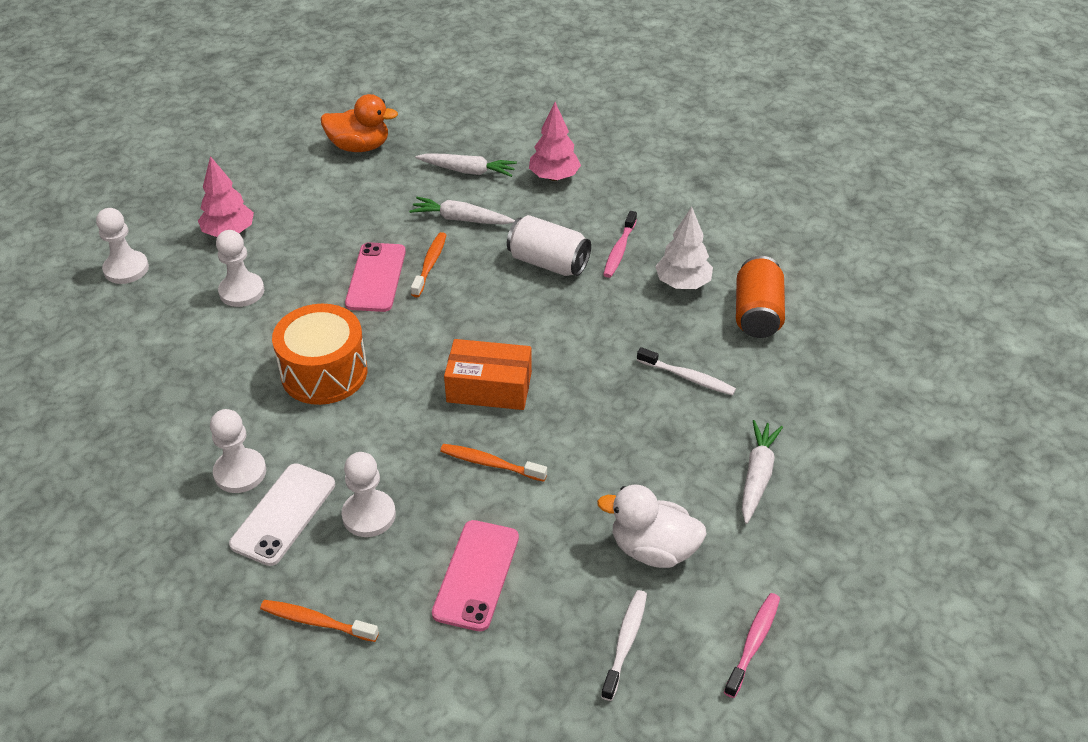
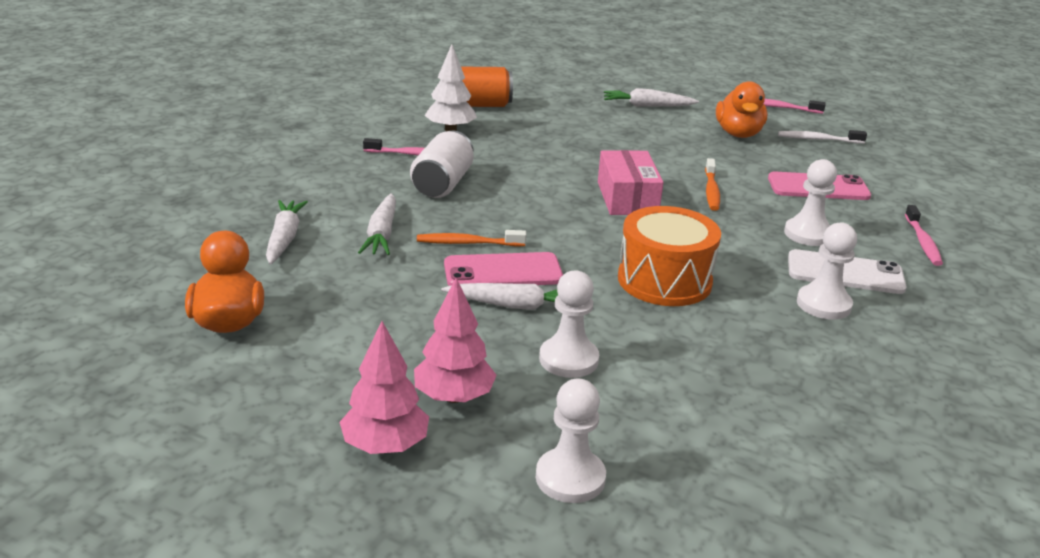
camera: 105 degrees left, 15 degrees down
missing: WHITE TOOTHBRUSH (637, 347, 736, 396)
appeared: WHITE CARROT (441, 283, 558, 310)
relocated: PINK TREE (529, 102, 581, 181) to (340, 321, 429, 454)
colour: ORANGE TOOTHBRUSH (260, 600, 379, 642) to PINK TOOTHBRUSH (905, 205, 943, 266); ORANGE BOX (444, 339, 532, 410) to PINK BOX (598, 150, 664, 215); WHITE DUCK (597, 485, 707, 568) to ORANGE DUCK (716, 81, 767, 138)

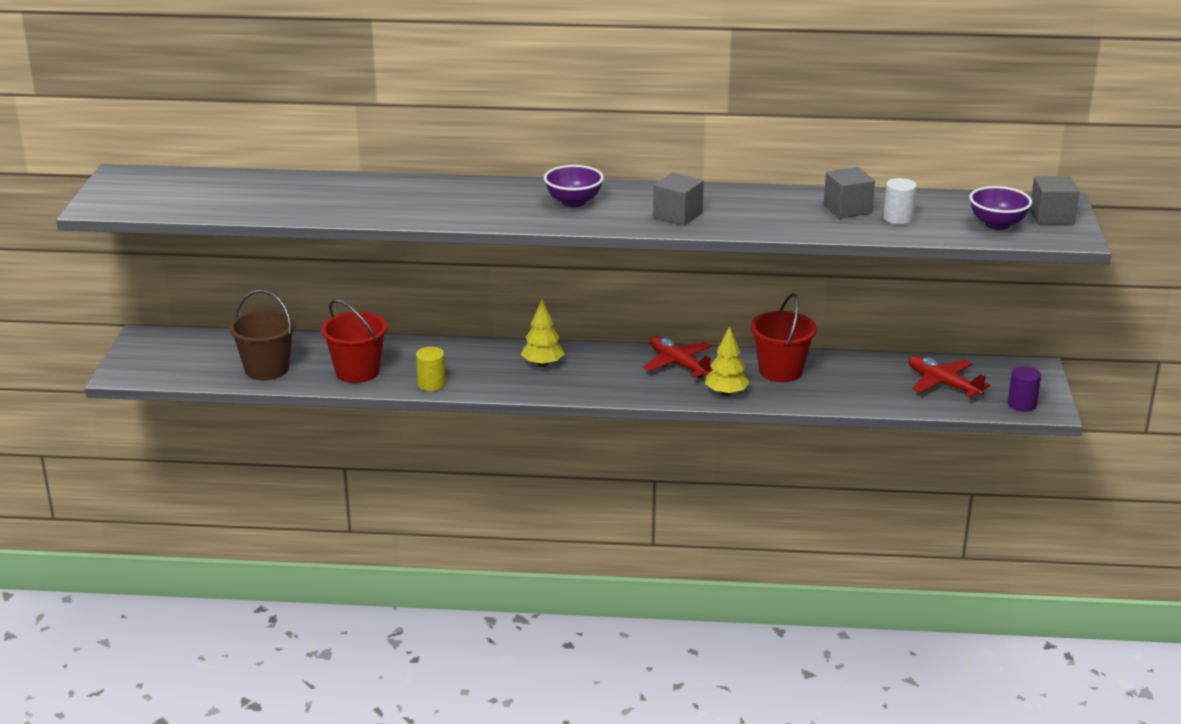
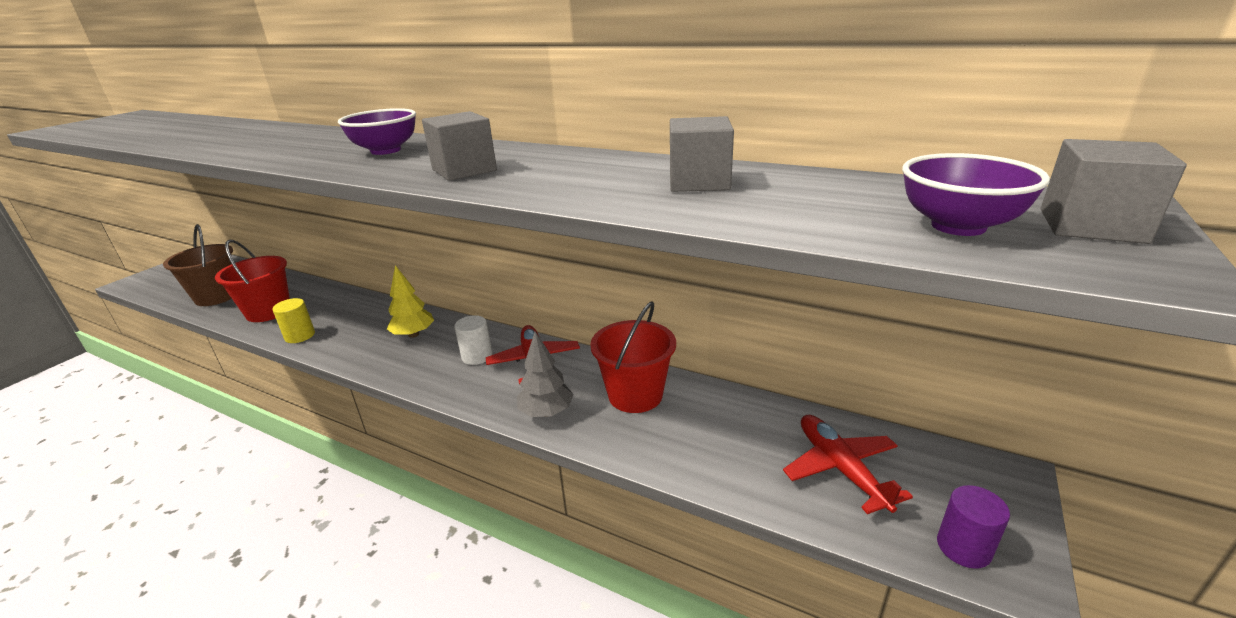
camera: 25 degrees right, 0 degrees up
relocated: WHITE CYLINDER (883, 178, 917, 225) to (454, 315, 492, 365)
colour: YELLOW TREE (705, 326, 750, 396) to GREY TREE (517, 332, 574, 417)

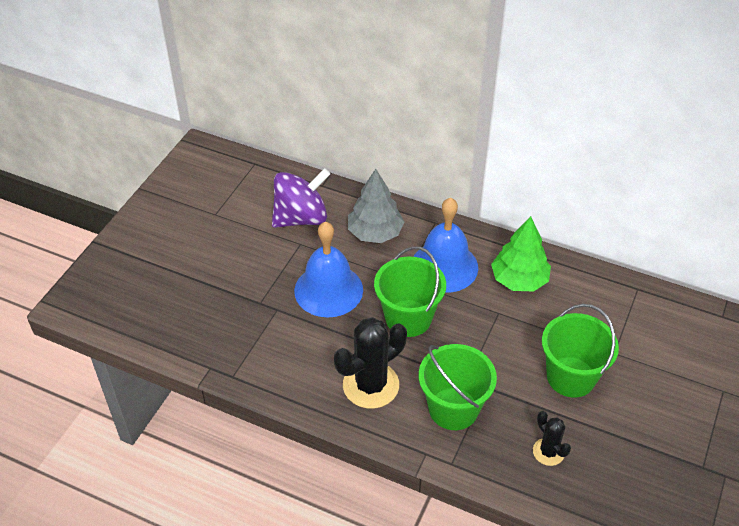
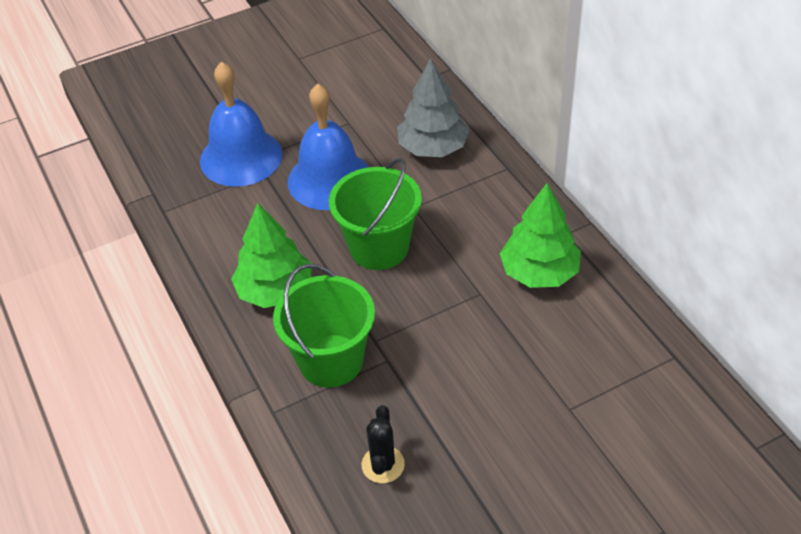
camera: 40 degrees right, 0 degrees up
missing: PURPLE SPINNING TOP (272, 168, 330, 228); GREEN BUCKET (542, 304, 619, 398)
relocated: BLUE BELL (413, 197, 478, 293) to (200, 62, 283, 187)
exchanged: BLACK CACTUS (334, 317, 407, 409) to GREEN TREE (231, 203, 311, 308)

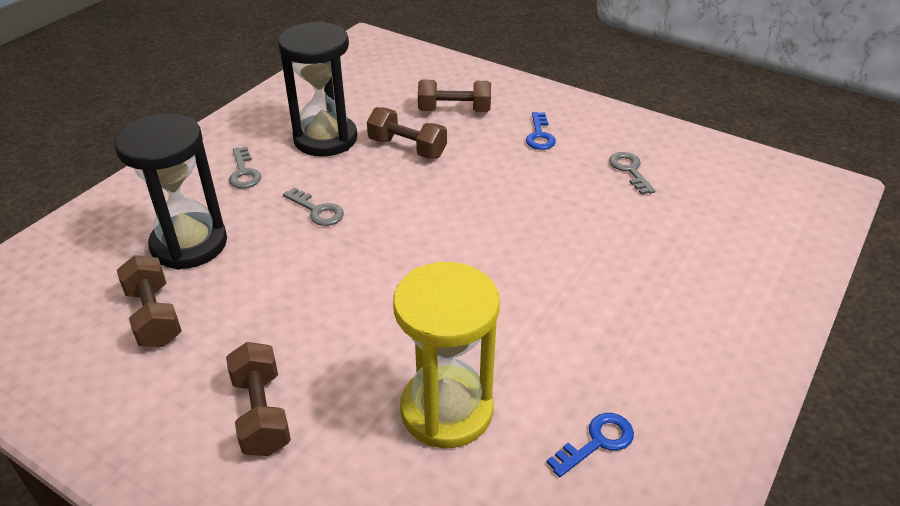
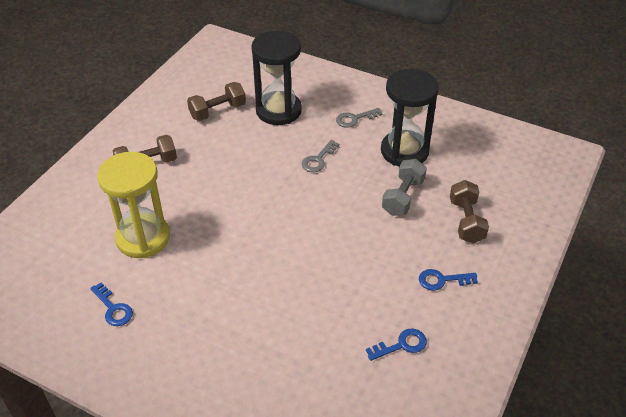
camera: 85 degrees right, 5 degrees up
colour: BROWN DUMBBELL (367, 107, 447, 159) to GREY DUMBBELL (382, 159, 427, 216); GREY KEY (609, 152, 655, 195) to BLUE KEY (366, 329, 427, 361)

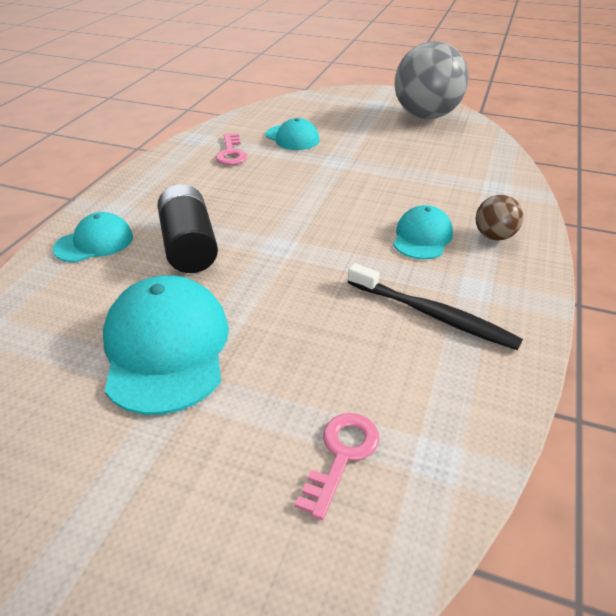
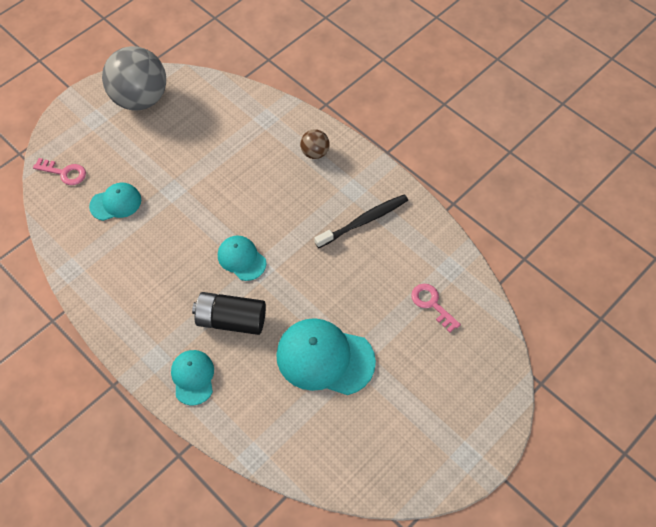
camera: 65 degrees left, 20 degrees up
relocated: PINK KEY (216, 133, 247, 165) to (33, 158, 86, 185); TURQUOISE CAP (393, 205, 453, 259) to (218, 235, 266, 281)

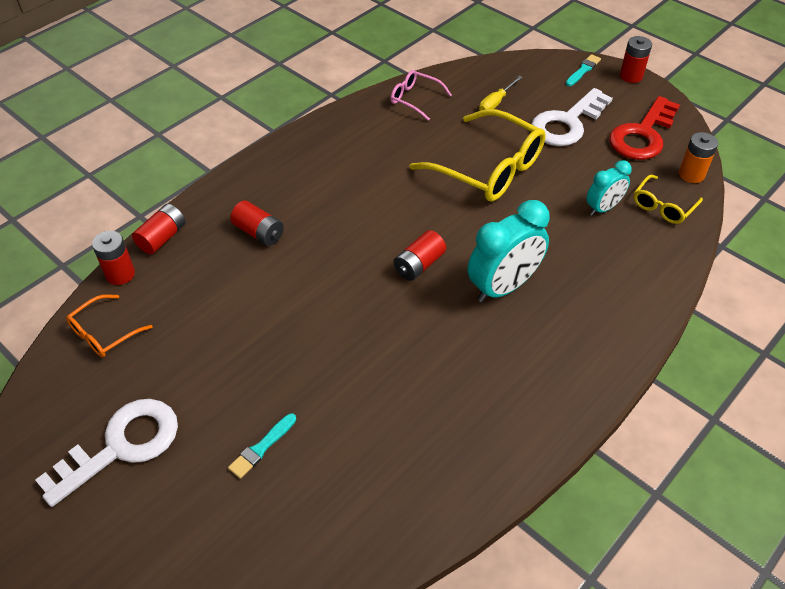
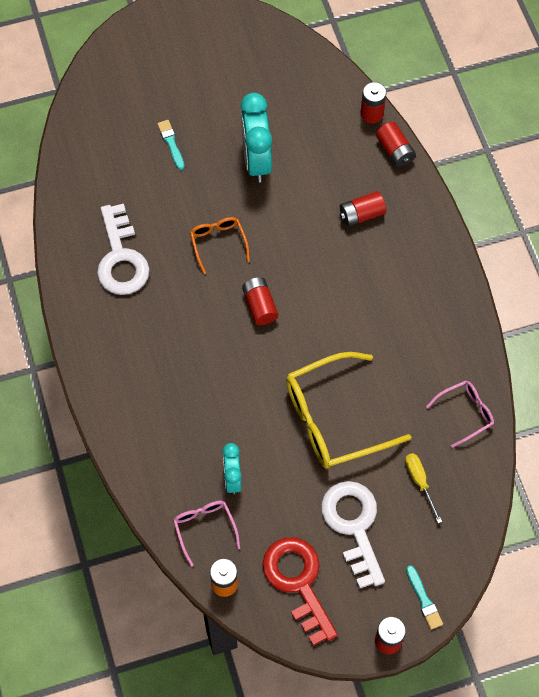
camera: 120 degrees right, 15 degrees up
relocated: WHITE KEY (35, 399, 178, 507) to (97, 204, 149, 295); ORANGE GLASSES (66, 294, 153, 357) to (190, 217, 250, 274); TURQUOISE CLOCK (468, 200, 550, 302) to (241, 93, 272, 183)
colour: YELLOW GLASSES (634, 175, 703, 224) to PINK GLASSES (173, 501, 240, 567)

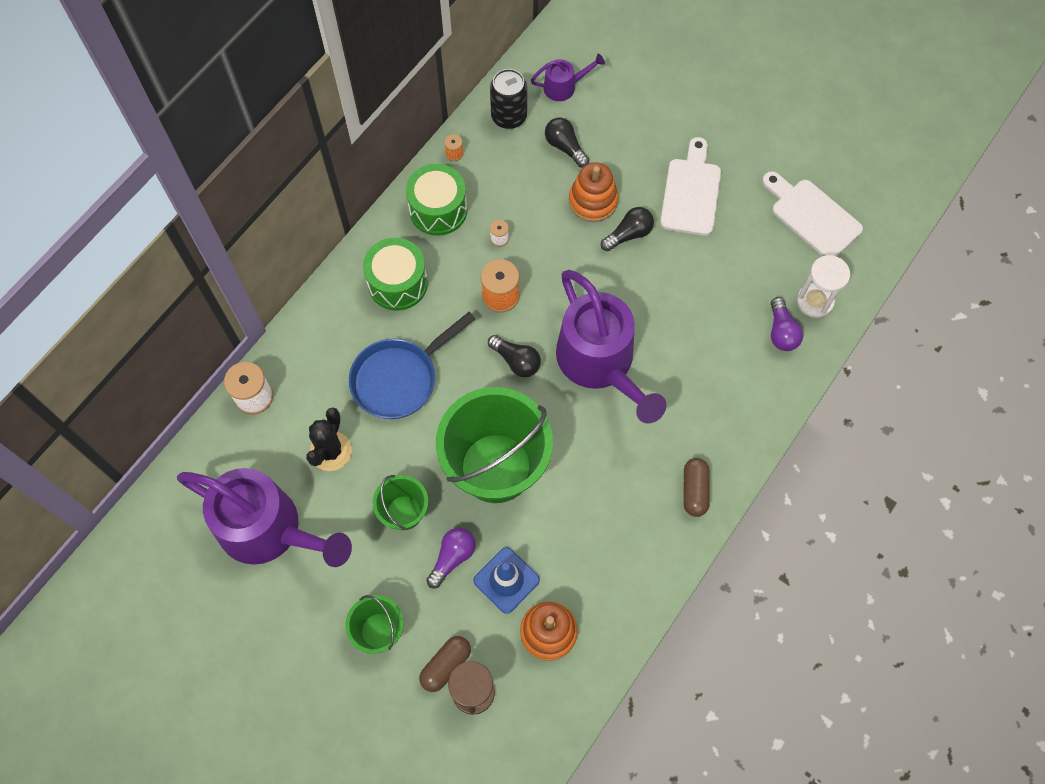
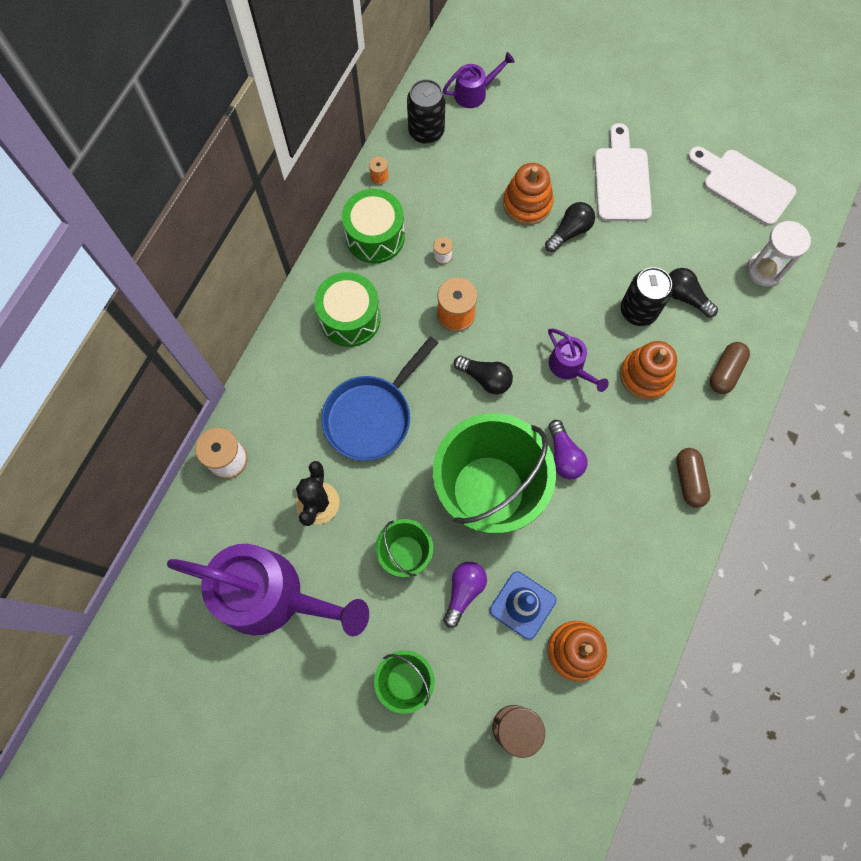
camera: 10 degrees left, 5 degrees up
appeared: ORANGE STACKING TOY (620, 341, 677, 400); BLACK CAN (621, 267, 673, 326)
relocated: BROWN CAPSULE (419, 636, 471, 692) to (710, 342, 750, 394); BLACK LIGHT BULB (545, 118, 589, 168) to (669, 268, 718, 318); PURPLE LIGHT BULB (771, 297, 803, 351) to (548, 420, 588, 479)
size: PURPLE WATERING CAN (556, 270, 667, 424) = (548, 329, 609, 392) x0.45

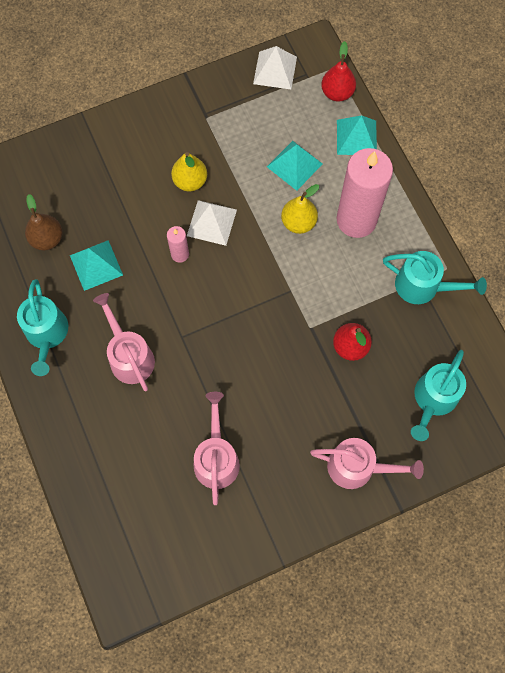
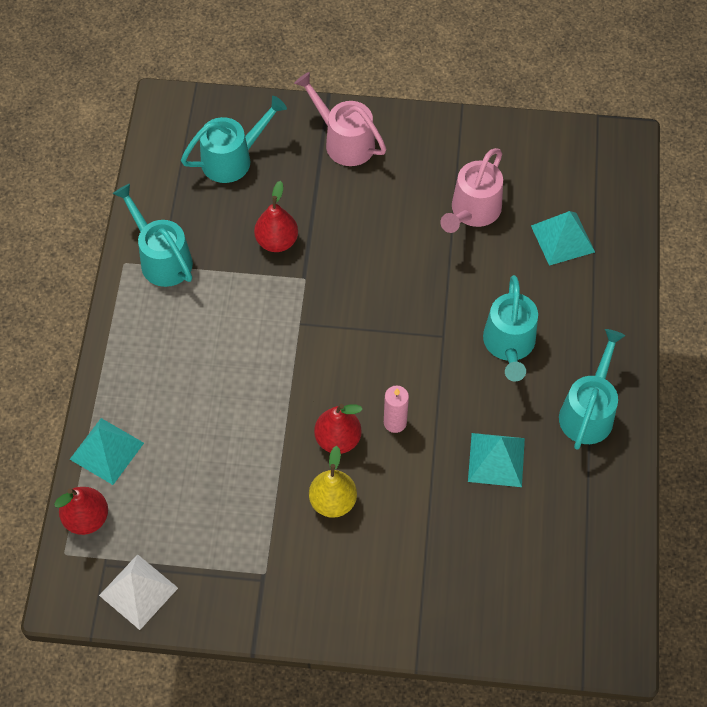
camera: 150 degrees left, 10 degrees down
missing: BROWN PEAR (25, 194, 63, 251); YELLOW PEAR (281, 184, 319, 234); PINK CANDLE (337, 148, 393, 238)
relocated: TURQUOISE PYRAMID (267, 141, 322, 191) to (531, 211, 595, 266)
exchanged: WHITE PYRAMID (187, 200, 237, 246) to RED PEAR (314, 404, 363, 454)
colour: PINK WATERING CAN (93, 293, 155, 391) to TURQUOISE WATERING CAN (483, 275, 538, 381)

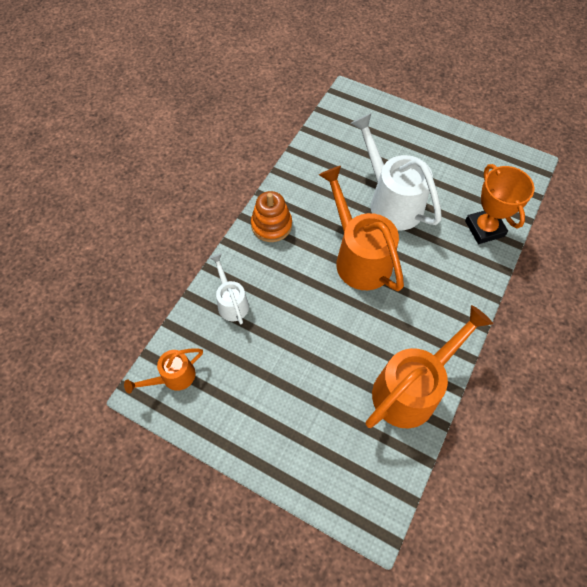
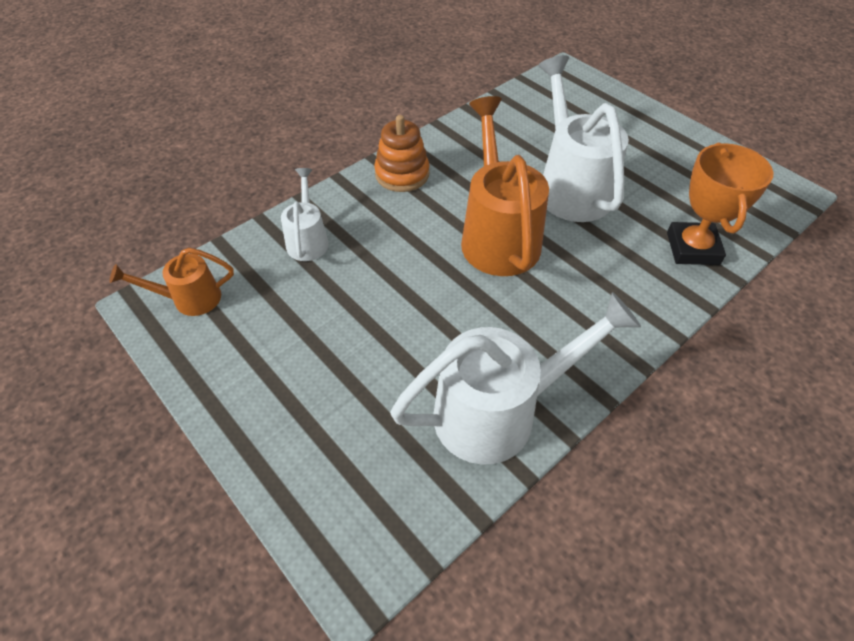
camera: 20 degrees right, 10 degrees down
colour: ORANGE WATERING CAN (365, 305, 493, 429) to WHITE WATERING CAN (390, 292, 641, 465)

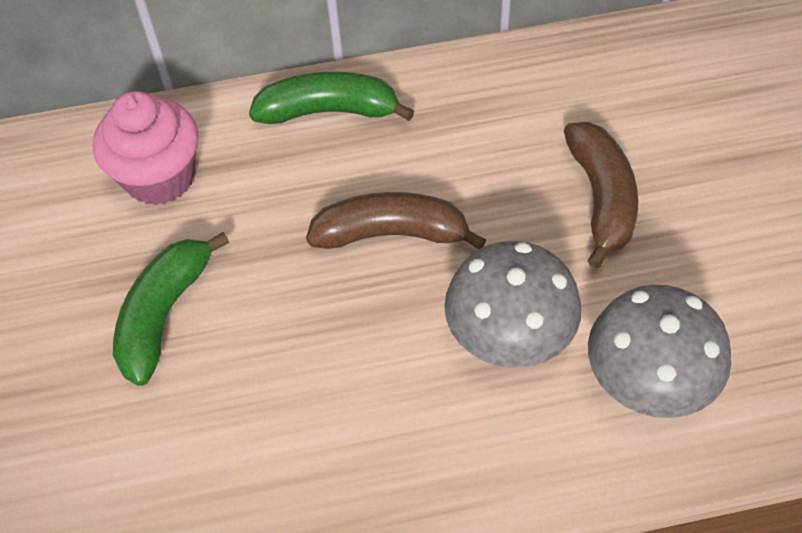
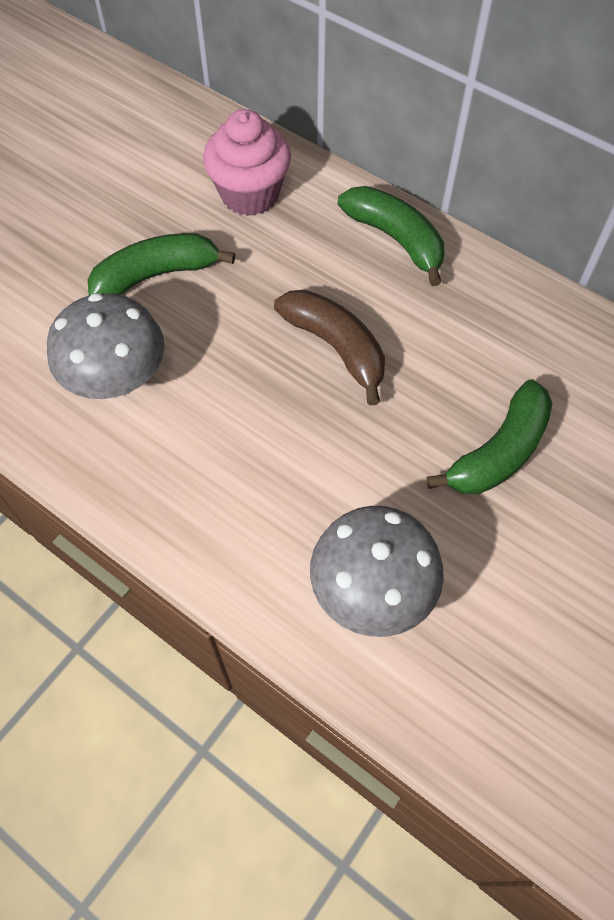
camera: 45 degrees right, 5 degrees up
relocated: GREY MUSHROOM (444, 241, 582, 368) to (47, 293, 165, 399)
colour: BROWN BANANA (564, 122, 638, 269) to GREEN BANANA (427, 379, 552, 494)

